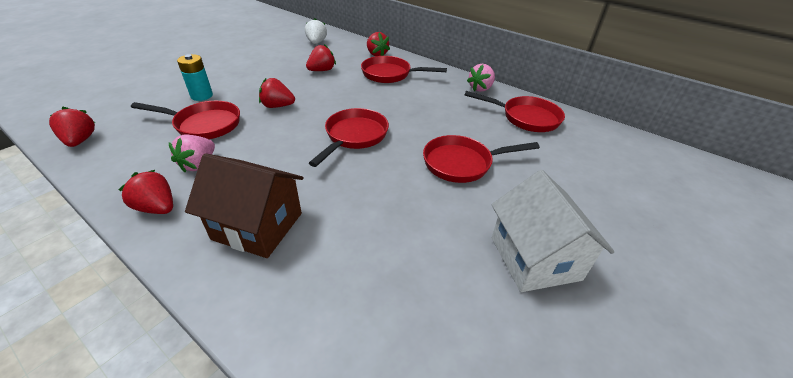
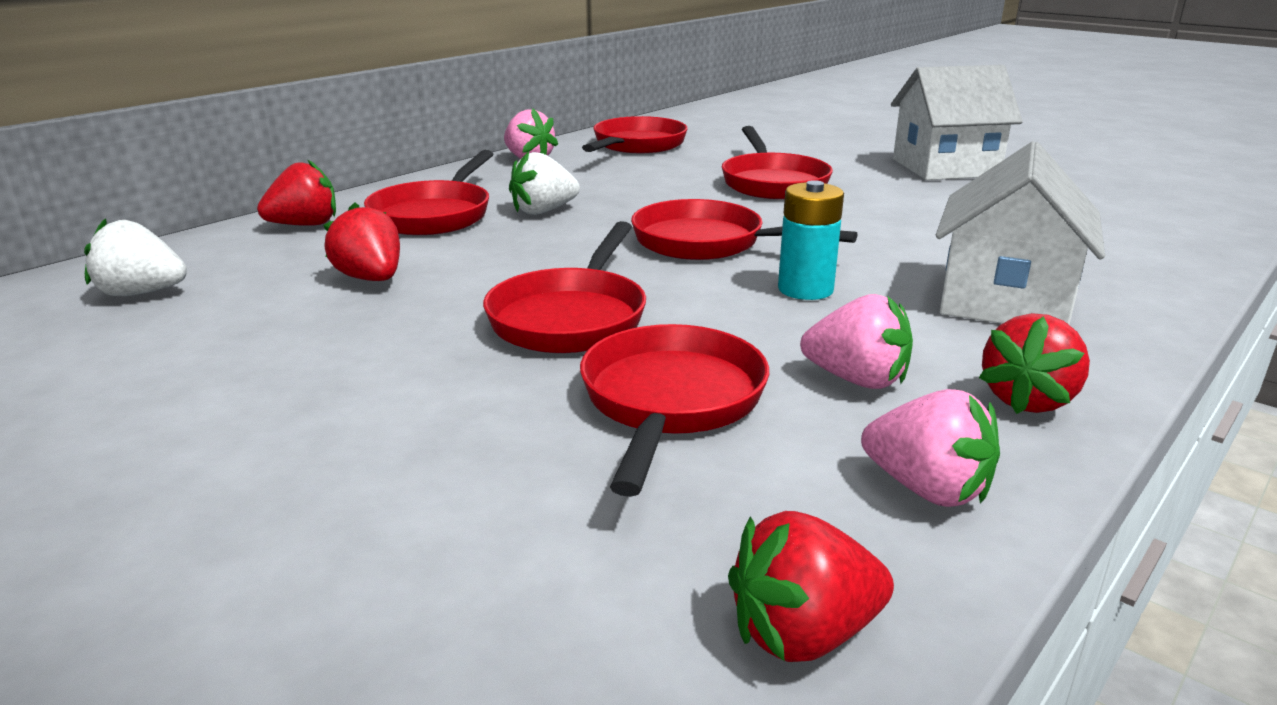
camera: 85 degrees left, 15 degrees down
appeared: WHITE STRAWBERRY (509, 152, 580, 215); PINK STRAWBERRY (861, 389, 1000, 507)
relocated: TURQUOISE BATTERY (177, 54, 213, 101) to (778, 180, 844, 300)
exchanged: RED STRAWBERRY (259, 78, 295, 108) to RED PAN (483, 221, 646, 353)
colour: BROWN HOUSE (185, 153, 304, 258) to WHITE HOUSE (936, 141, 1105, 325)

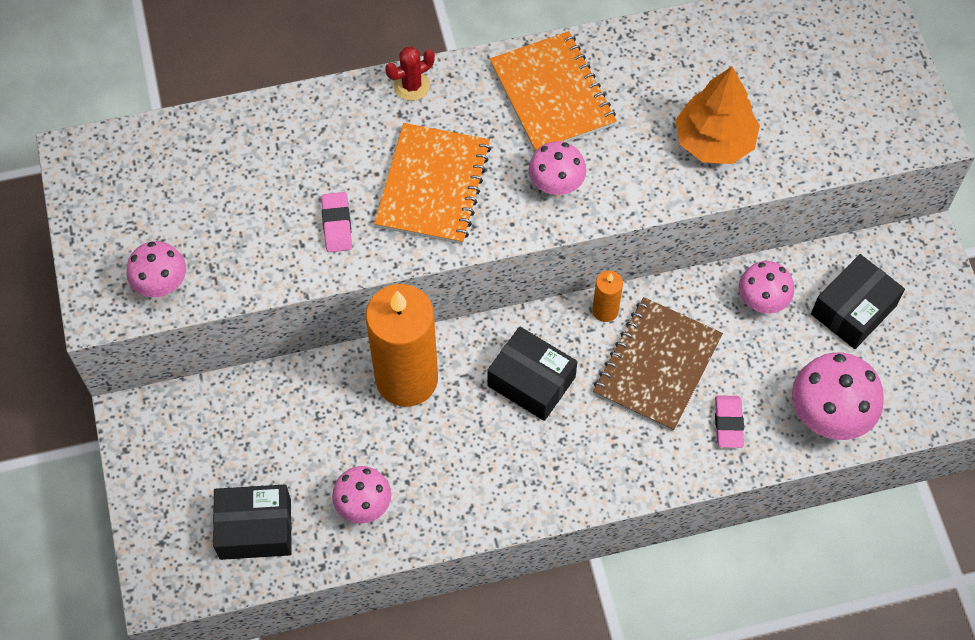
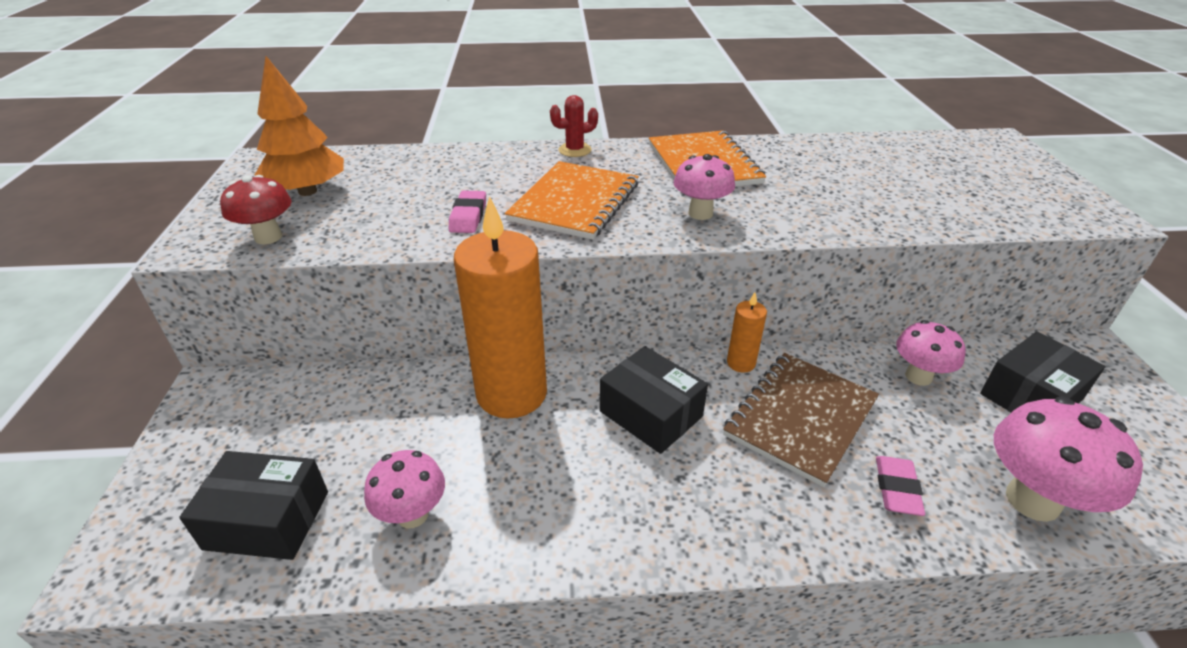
camera: 10 degrees right, 25 degrees down
relocated: ORANGE TREE (676, 66, 760, 164) to (255, 56, 344, 196)
colour: PINK MUSHROOM (127, 241, 186, 297) to RED MUSHROOM (220, 175, 292, 244)

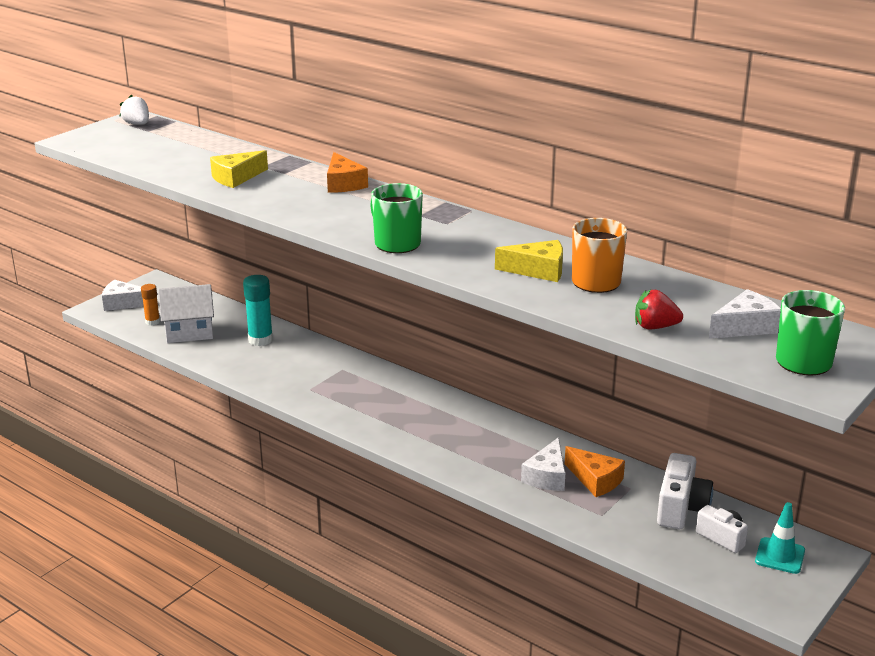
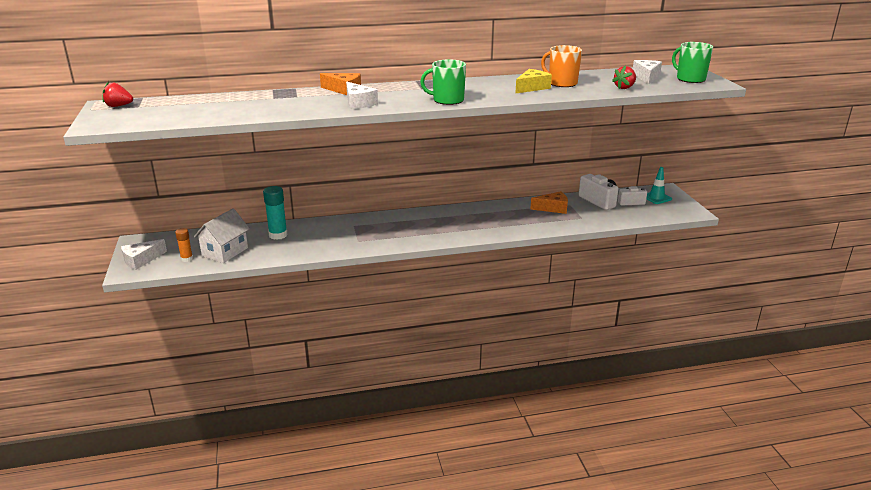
camera: 50 degrees left, 0 degrees up
missing: YELLOW CHEESE (210, 150, 268, 188)
relocated: WHITE CHEESE (521, 437, 565, 491) to (346, 82, 378, 109)
colour: WHITE STRAWBERRY (119, 95, 149, 125) to RED STRAWBERRY (102, 82, 133, 107)

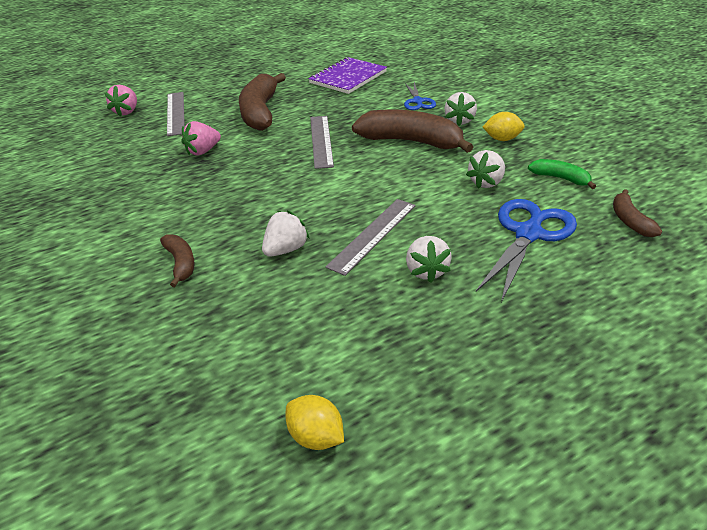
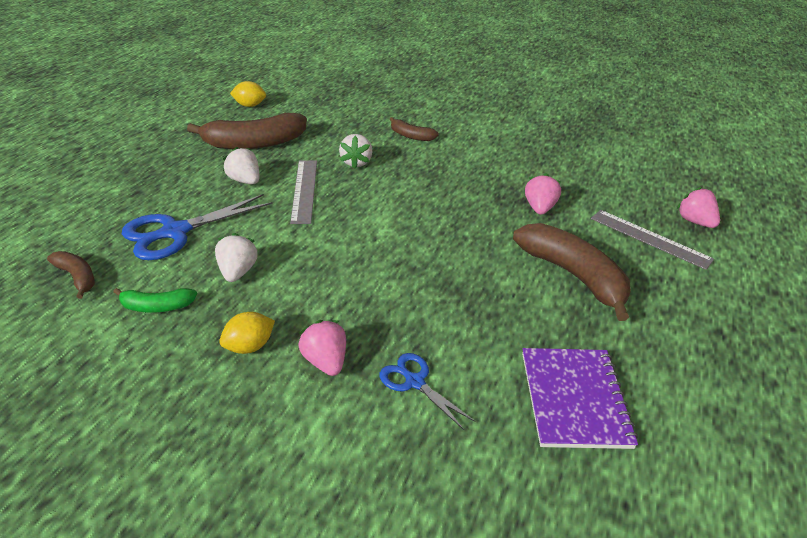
camera: 140 degrees right, 0 degrees up
missing: GREY RULER (310, 116, 334, 169)
relocated: BROWN BANANA (352, 109, 473, 153) to (187, 113, 307, 149)
colour: WHITE STRAWBERRY (445, 92, 477, 126) to PINK STRAWBERRY (299, 320, 346, 376)
spun: BLUE SCISSORS (476, 199, 577, 302) = (122, 194, 273, 260) 60 degrees clockwise

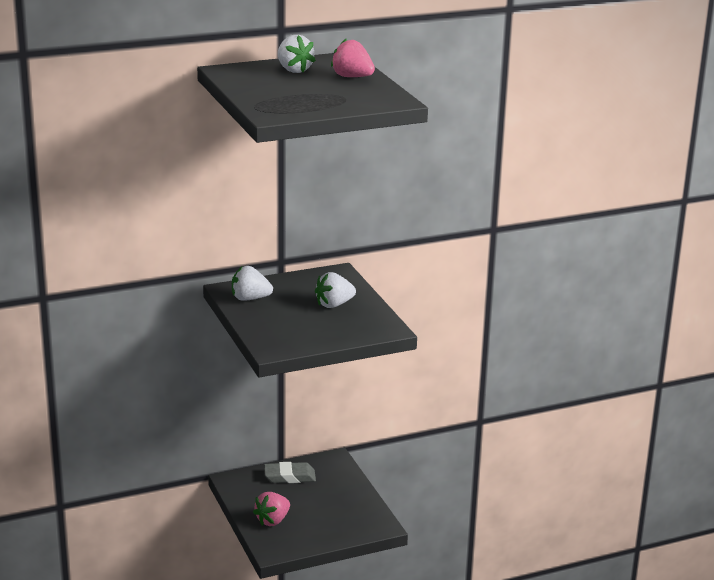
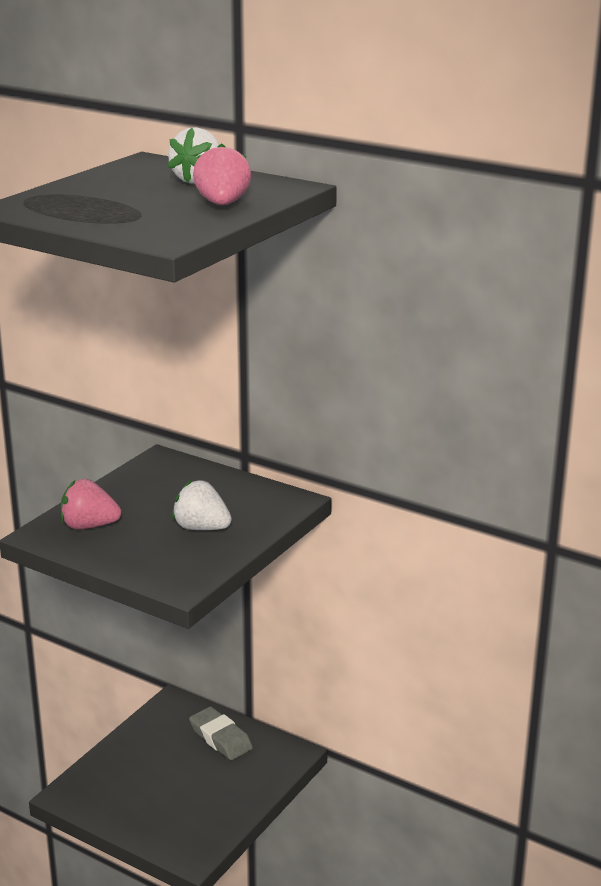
camera: 55 degrees right, 0 degrees up
missing: WHITE STRAWBERRY (232, 266, 273, 301)
relocated: PINK STRAWBERRY (253, 492, 290, 526) to (61, 479, 121, 529)

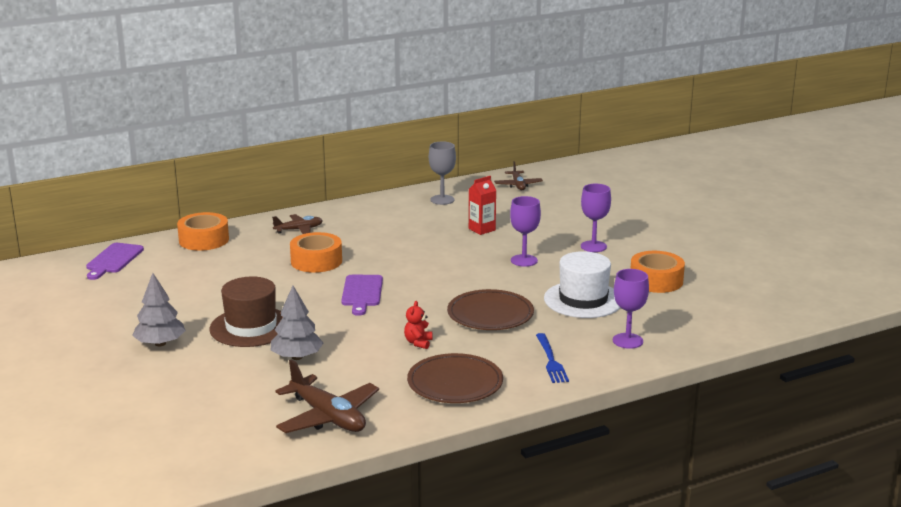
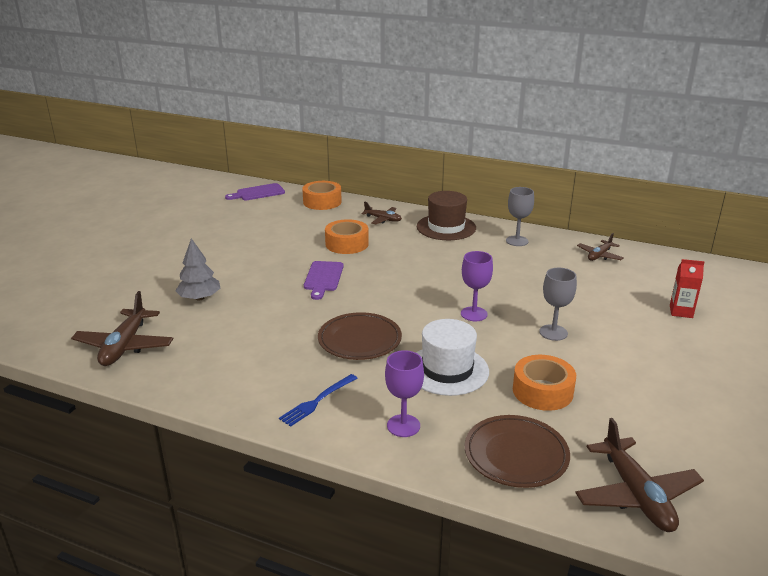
camera: 50 degrees right, 5 degrees up
missing: GREY TREE (132, 273, 186, 346); RED TEDDY BEAR (404, 301, 433, 349)
appeared: BROWN PLANE (575, 418, 704, 532)
relocated: BROWN HAT (210, 276, 283, 347) to (417, 191, 476, 240); BROWN PLATE (407, 353, 503, 403) to (465, 415, 570, 488); RED CARTON (469, 176, 496, 235) to (670, 259, 704, 318)
colour: PURPLE GOBLET (581, 184, 611, 252) to GREY GOBLET (539, 268, 577, 341)
spun: PURPLE CUTTING BOARD (341, 275, 383, 316) = (304, 261, 344, 300) 45 degrees counterclockwise

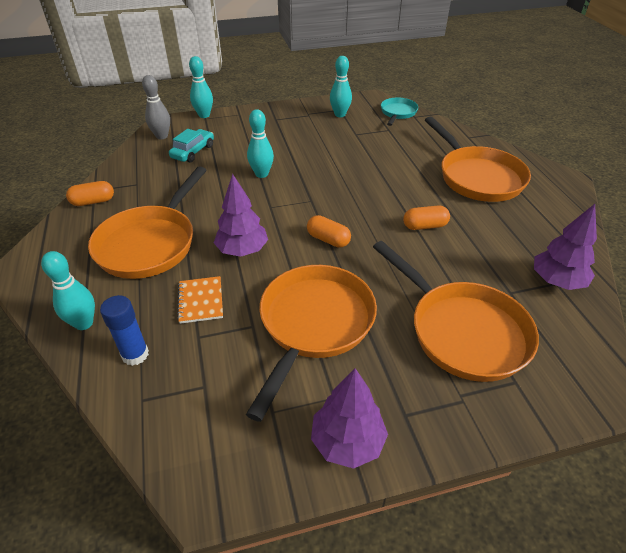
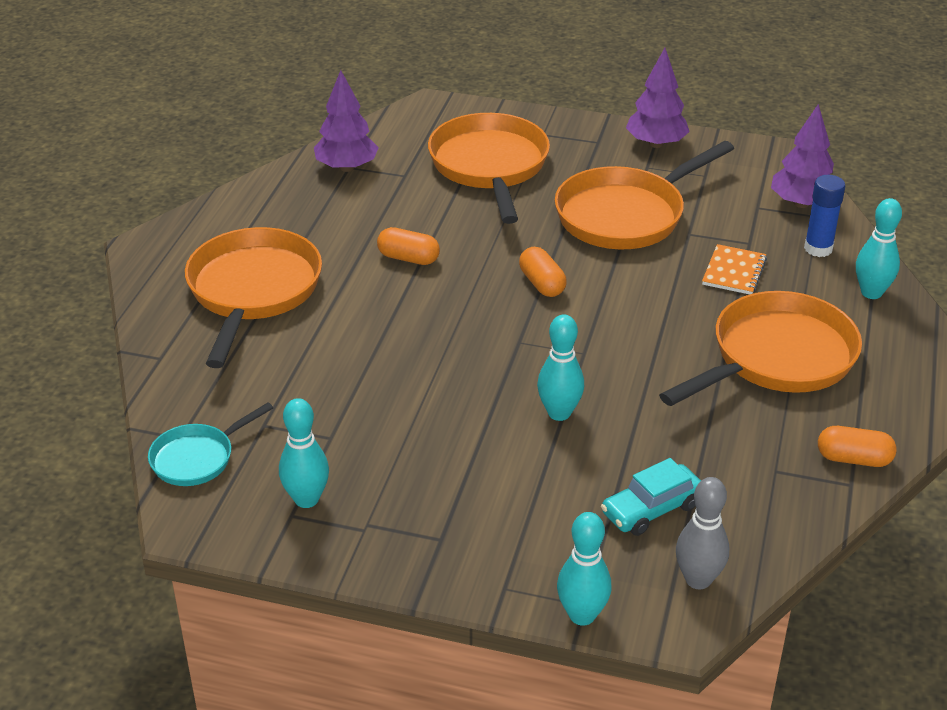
camera: 150 degrees left, 5 degrees down
relocated: PURPLE TREE (214, 174, 268, 257) to (771, 104, 834, 208)

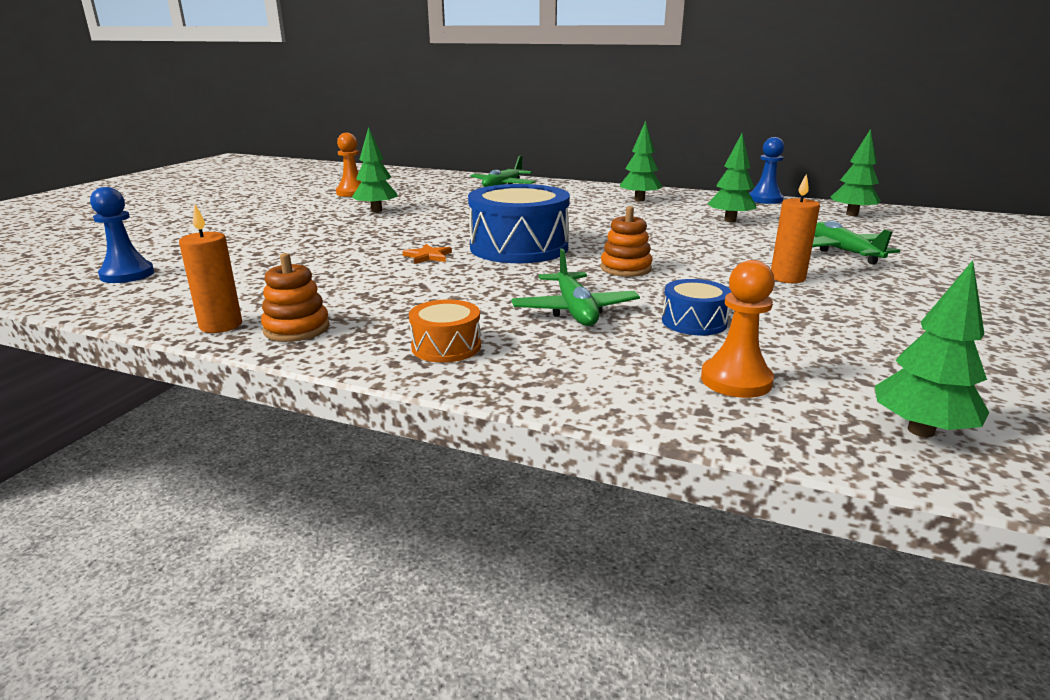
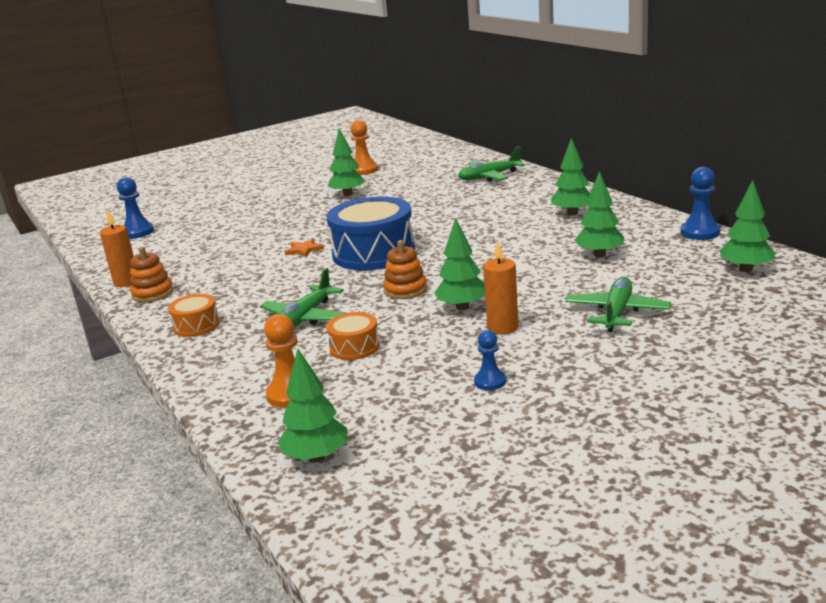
camera: 40 degrees right, 0 degrees up
appeared: GREEN TREE (434, 218, 485, 310); BLUE PAWN (474, 330, 506, 390)
colour: BLUE DRUM (662, 279, 731, 336) to ORANGE DRUM (326, 312, 380, 360)

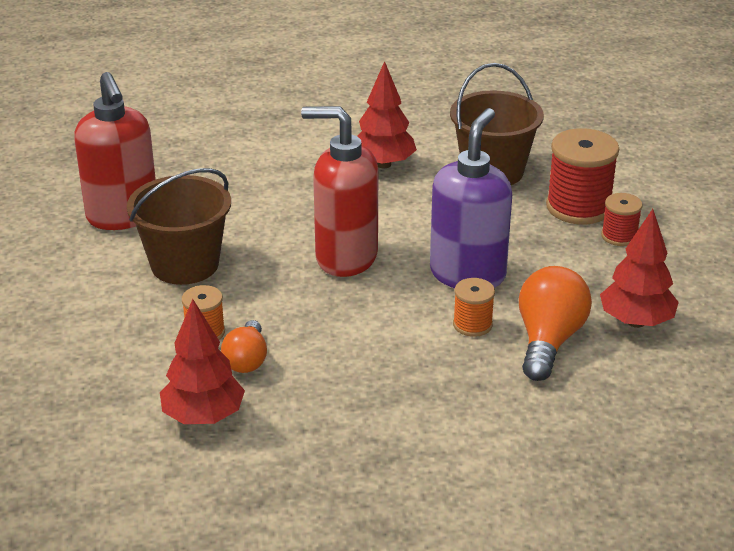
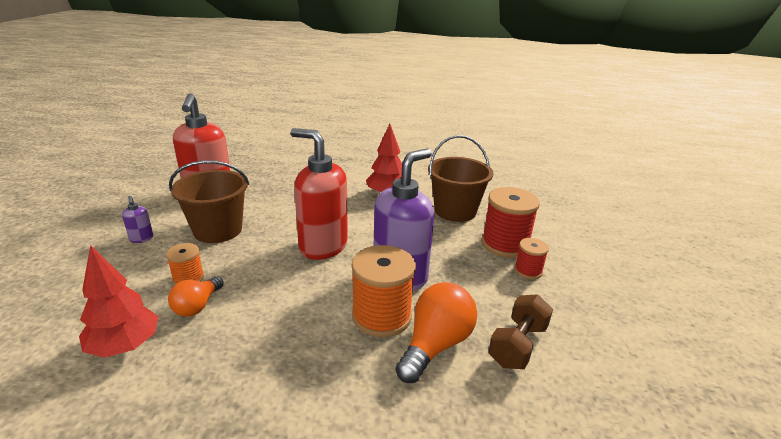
camera: 15 degrees right, 5 degrees down
appeared: PURPLE SOAP DISPENSER (122, 196, 154, 243)
exchanged: RED TREE (600, 209, 679, 328) to BROWN DUMBBELL (488, 294, 553, 369)
size: ORANGE SPOOL (453, 278, 495, 337) = (352, 245, 416, 337) x1.85

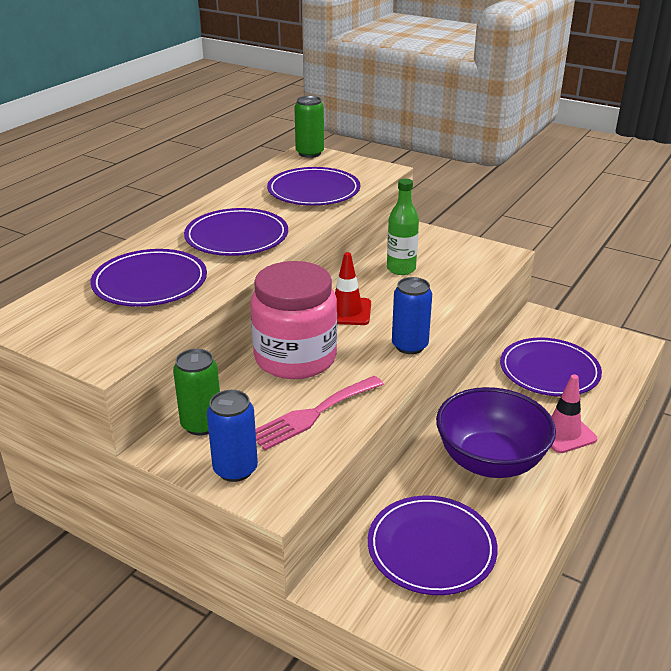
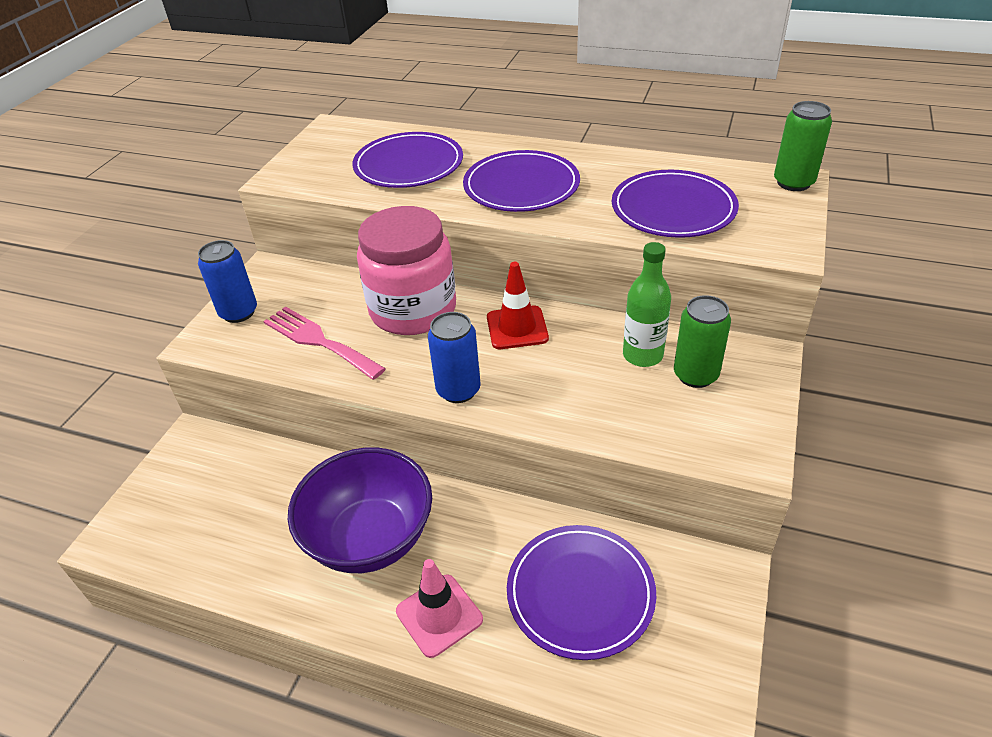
camera: 80 degrees right, 10 degrees up
missing: PURPLE PLATE (368, 496, 498, 595)
relocated: GREEN CAN (173, 349, 220, 435) to (674, 295, 731, 388)

